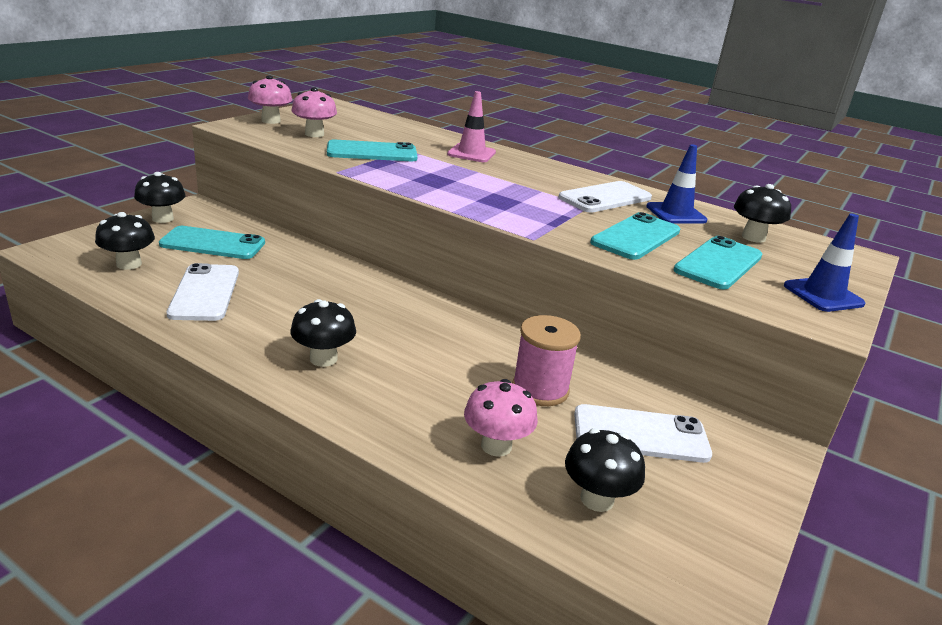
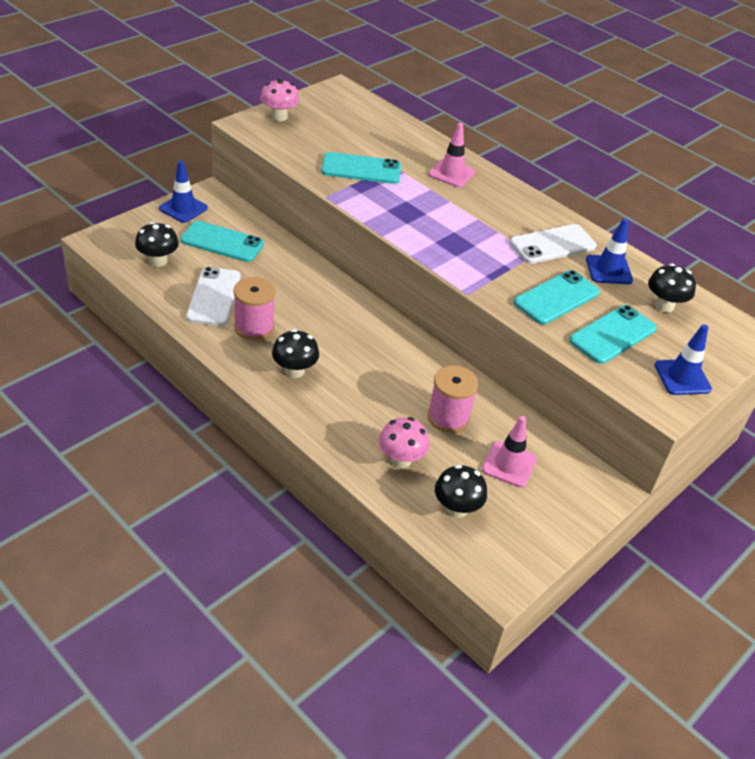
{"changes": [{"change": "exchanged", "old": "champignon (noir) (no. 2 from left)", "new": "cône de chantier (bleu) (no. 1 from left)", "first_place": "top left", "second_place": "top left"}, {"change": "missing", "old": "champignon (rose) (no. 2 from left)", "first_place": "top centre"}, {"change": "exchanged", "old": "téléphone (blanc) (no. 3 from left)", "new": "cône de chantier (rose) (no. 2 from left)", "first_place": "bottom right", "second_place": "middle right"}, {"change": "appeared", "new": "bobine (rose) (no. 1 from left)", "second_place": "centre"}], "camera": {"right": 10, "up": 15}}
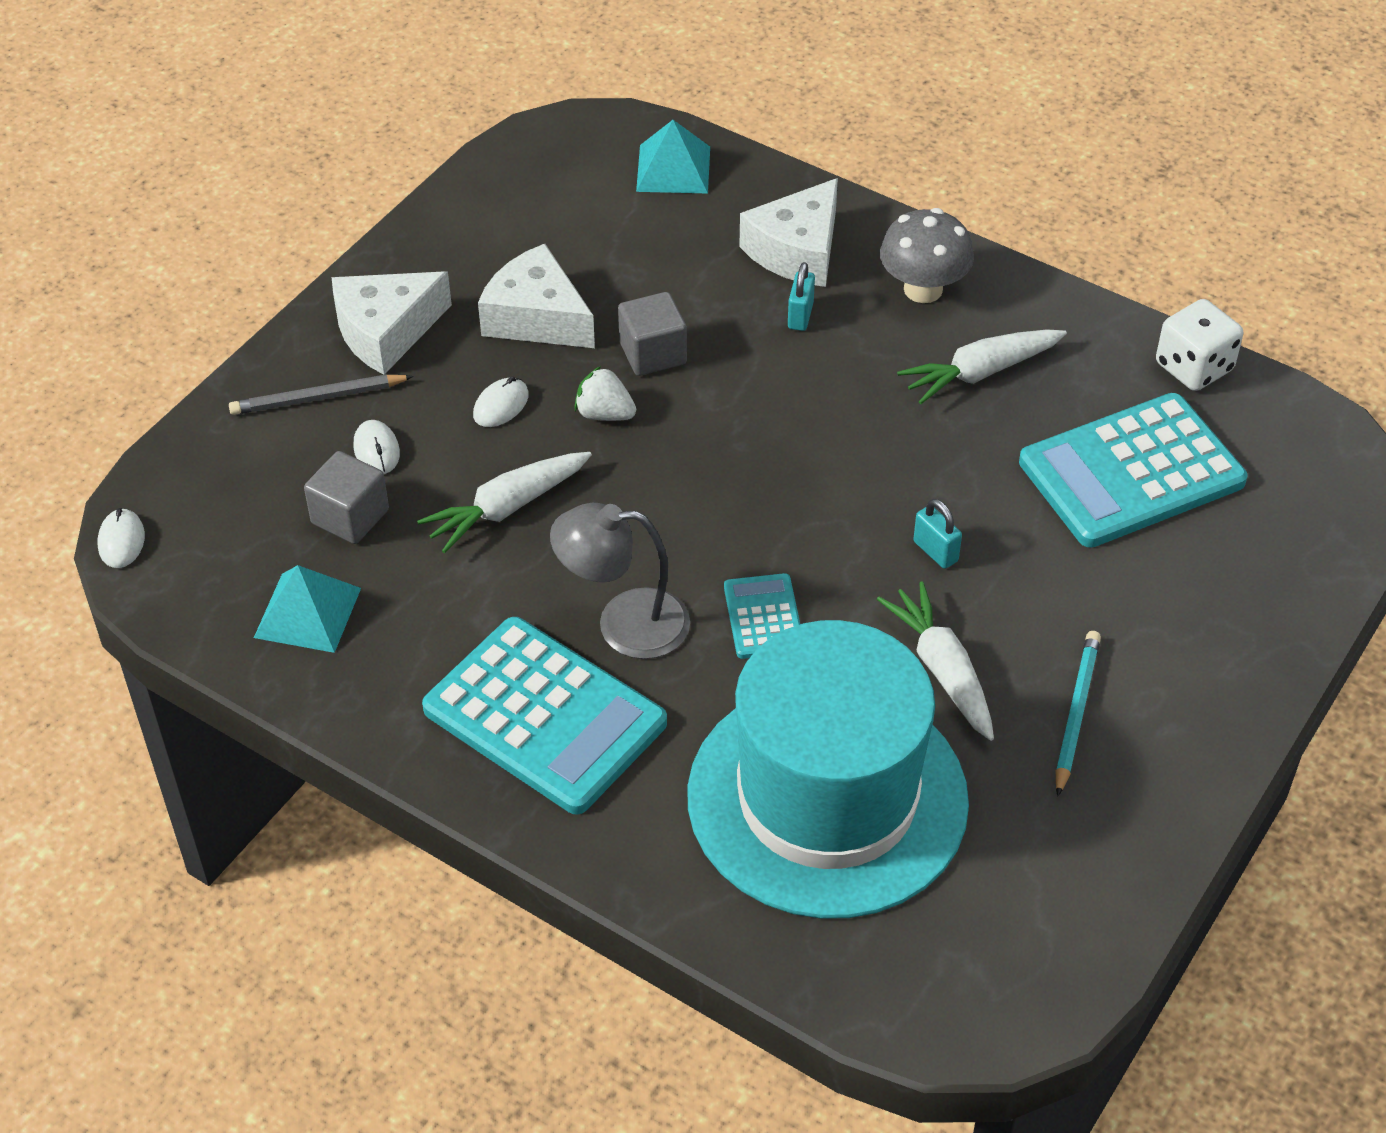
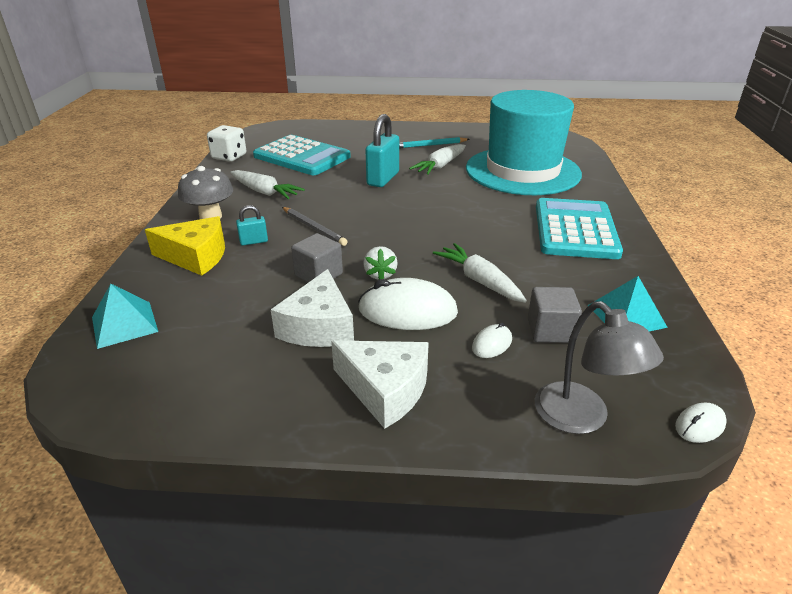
{"changes": [{"change": "relocated", "old": "crayon (gris)", "first_place": "middle left", "second_place": "centre"}, {"change": "spun", "old": "carotte (blanc) (no. 1 from left in the first image)", "first_place": "centre", "second_place": "centre", "degrees": -150}, {"change": "size", "old": "souris (blanc) (no. 3 from left in the first image)", "first_place": "centre", "second_place": "centre", "factor": 2.06}, {"change": "relocated", "old": "lampe (gris)", "first_place": "centre", "second_place": "middle right"}, {"change": "missing", "old": "calculatrice (turquoise) (no. 2 from left)", "first_place": "centre"}, {"change": "colour", "old": "fromage (blanc) (no. 3 from left)", "new": "fromage (jaune)", "first_place": "top centre", "second_place": "middle left"}, {"change": "size", "old": "cadenas (turquoise) (no. 2 from left)", "first_place": "middle right", "second_place": "top centre", "factor": 1.96}], "camera": {"right": -120, "up": -15}}
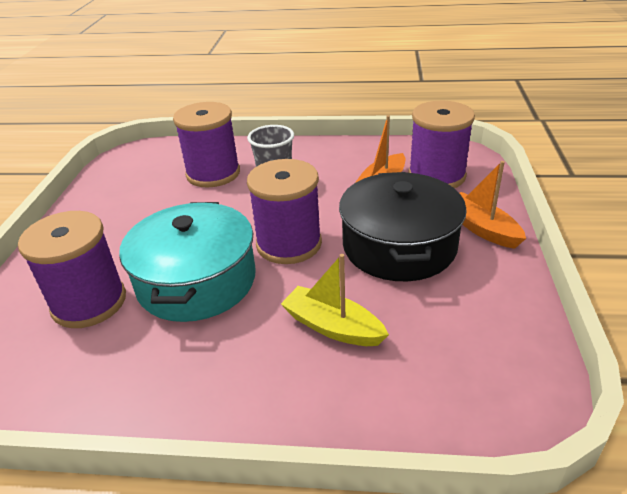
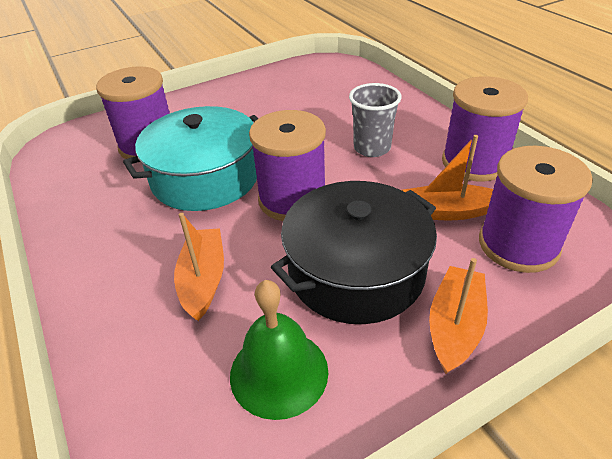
{"changes": [{"change": "relocated", "old": "bobine (violet) (no. 2 from left in the first image)", "new": "bobine (violet) (no. 3 from left)", "first_place": "top left", "second_place": "top right"}, {"change": "colour", "old": "bateau (jaune)", "new": "bateau (orange) (no. 1 from left)", "first_place": "centre", "second_place": "middle left"}, {"change": "appeared", "new": "cloche (vert)", "second_place": "bottom centre"}], "camera": {"right": 55, "up": 5}}
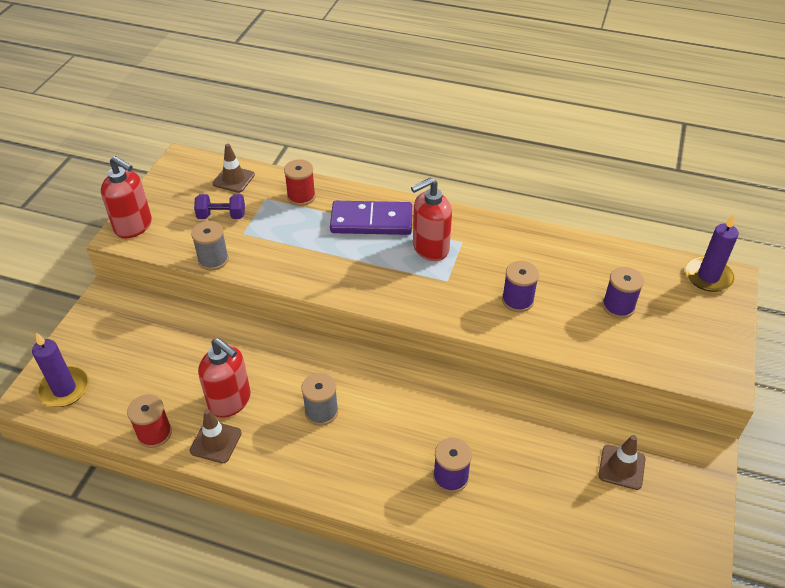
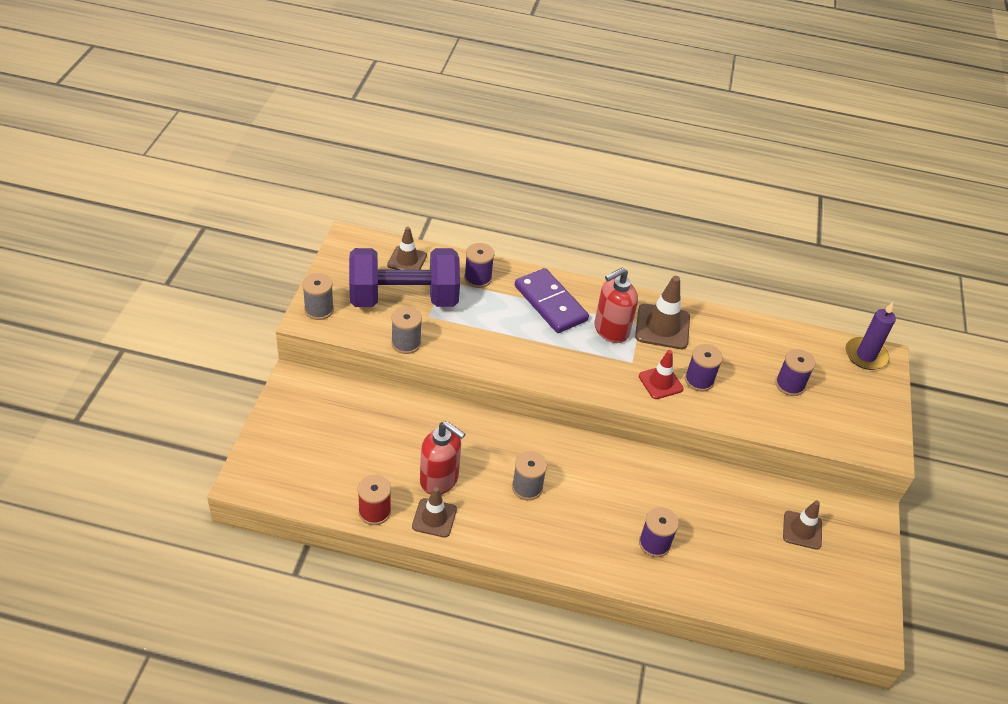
{"changes": [{"change": "missing", "old": "bougie (violet) (no. 1 from left)", "first_place": "middle left"}, {"change": "exchanged", "old": "distributeur de savon (rouge) (no. 1 from left)", "new": "bobine (gris) (no. 1 from left)", "first_place": "middle left", "second_place": "middle left"}, {"change": "size", "old": "haltère (violet)", "first_place": "middle left", "second_place": "centre", "factor": 2.35}, {"change": "colour", "old": "bobine (rouge) (no. 2 from left)", "new": "bobine (violet) (no. 1 from left)", "first_place": "top centre", "second_place": "centre"}, {"change": "spun", "old": "domino (violet)", "first_place": "centre", "second_place": "centre", "degrees": 60}, {"change": "appeared", "new": "cône de chantier (marron) (no. 3 from left)", "second_place": "centre"}, {"change": "appeared", "new": "cône de chantier (rouge)", "second_place": "centre"}], "camera": {"right": -10, "up": 0}}
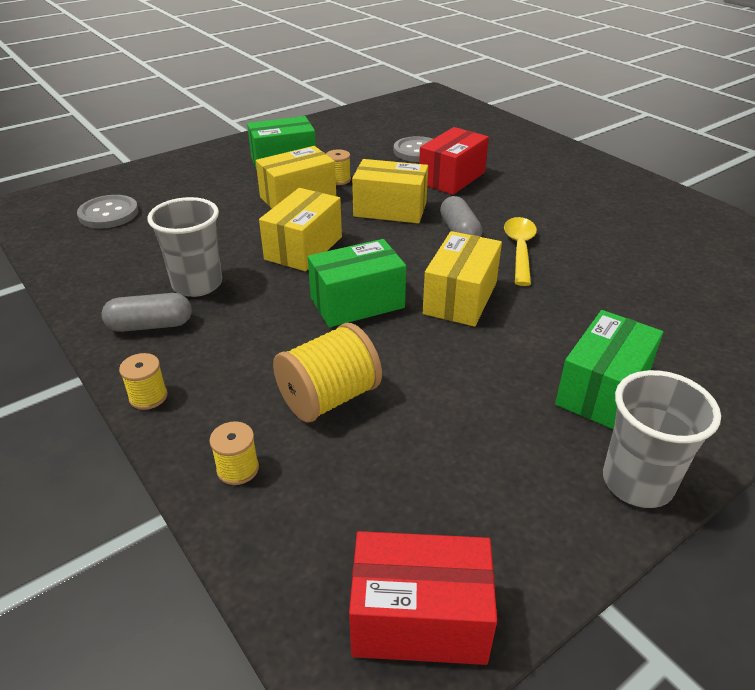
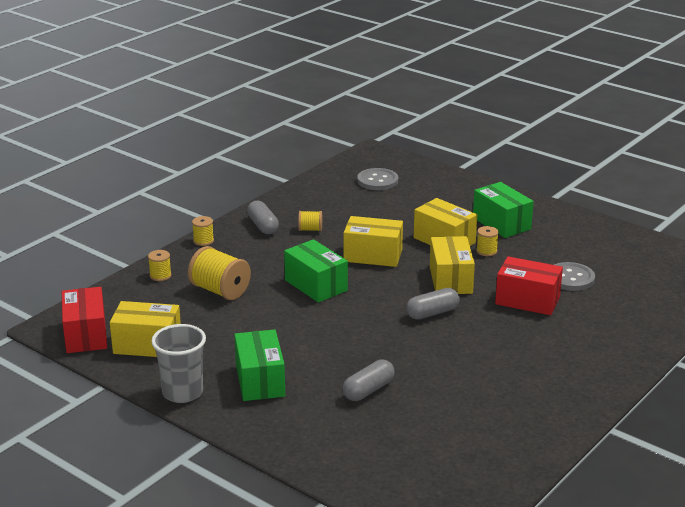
{"changes": [{"change": "exchanged", "old": "gobelet (gris) (no. 1 from left)", "new": "bobine (jaune) (no. 4 from left)", "first_place": "middle left", "second_place": "centre"}, {"change": "relocated", "old": "boîte (jaune) (no. 4 from left in the first image)", "new": "boîte (jaune) (no. 1 from left)", "first_place": "centre", "second_place": "middle left"}, {"change": "missing", "old": "cuillère (jaune)", "first_place": "middle right"}, {"change": "spun", "old": "boîte (vert) (no. 3 from left in the first image)", "first_place": "middle right", "second_place": "bottom centre", "degrees": 60}, {"change": "appeared", "new": "gélule (gris) (no. 2 from left)", "second_place": "bottom centre"}], "camera": {"right": 75, "up": -10}}
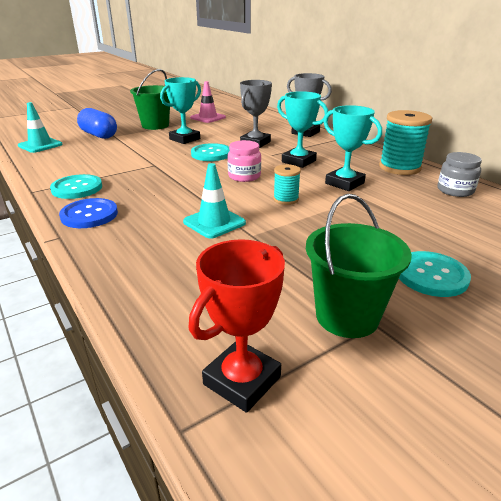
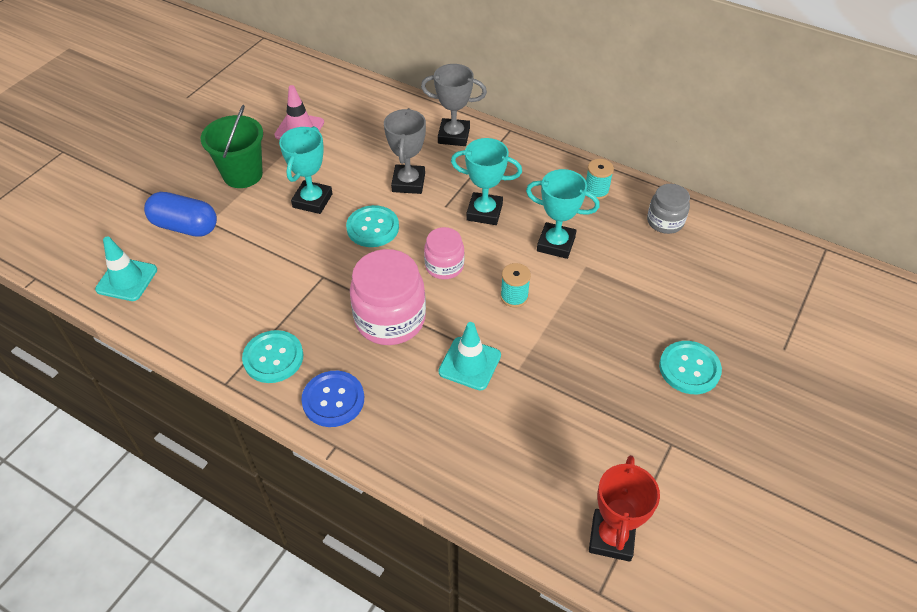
{"changes": [{"change": "missing", "old": "seau (vert) (no. 2 from left)", "first_place": "middle right"}, {"change": "size", "old": "bobine (turquoise) (no. 2 from left)", "first_place": "top right", "second_place": "top centre", "factor": 0.54}, {"change": "appeared", "new": "bocal (rose) (no. 1 from left)", "second_place": "centre"}], "camera": {"right": -25, "up": 20}}
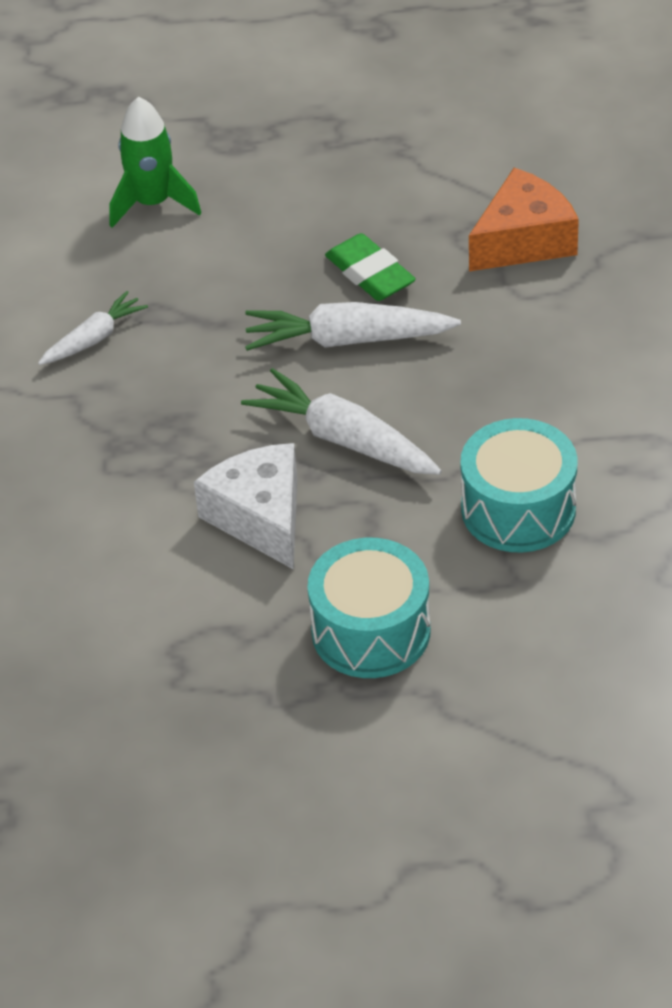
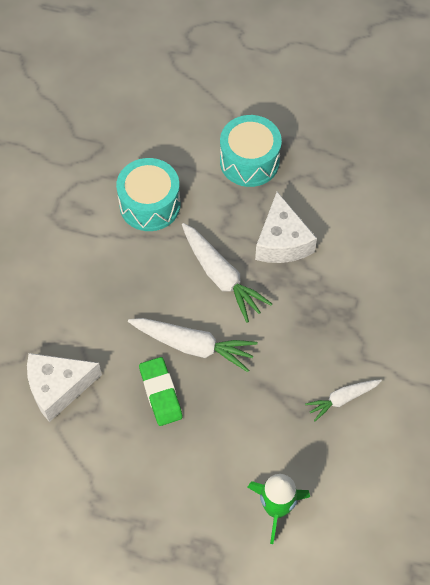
{"changes": [{"change": "colour", "old": "fromage (orange)", "new": "fromage (blanc) (no. 1 from left)", "first_place": "top right", "second_place": "middle left"}], "camera": {"right": -165, "up": 15}}
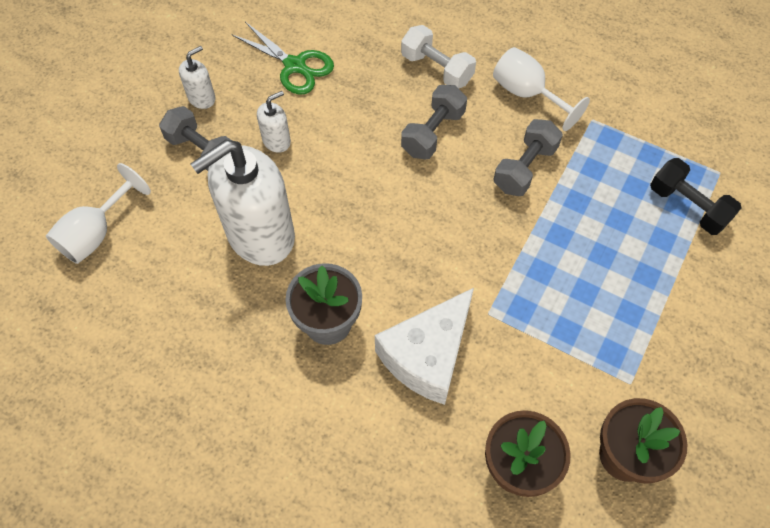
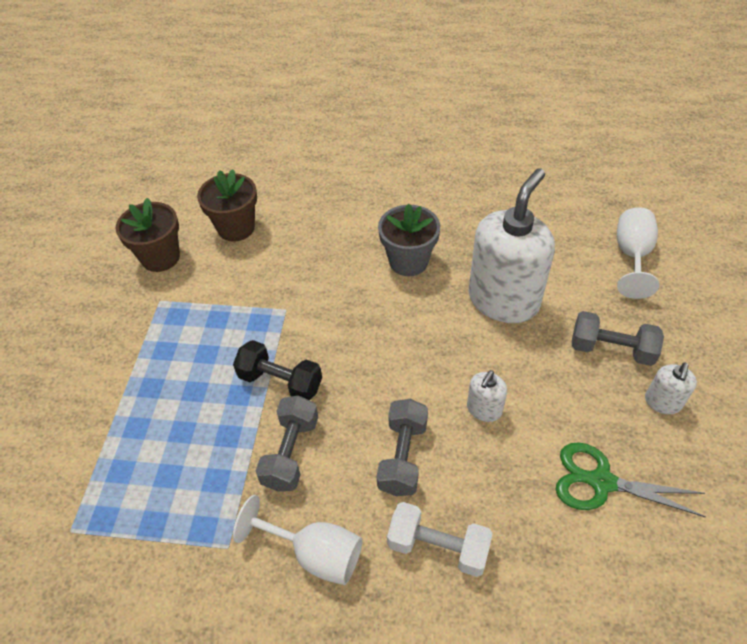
{"changes": [{"change": "relocated", "old": "distributeur de savon (blanc) (no. 3 from left in the first image)", "new": "distributeur de savon (blanc) (no. 1 from left)", "first_place": "top centre", "second_place": "centre"}, {"change": "missing", "old": "fromage (blanc)", "first_place": "centre"}, {"change": "relocated", "old": "haltère (noir)", "first_place": "middle right", "second_place": "centre"}], "camera": {"right": 160, "up": -10}}
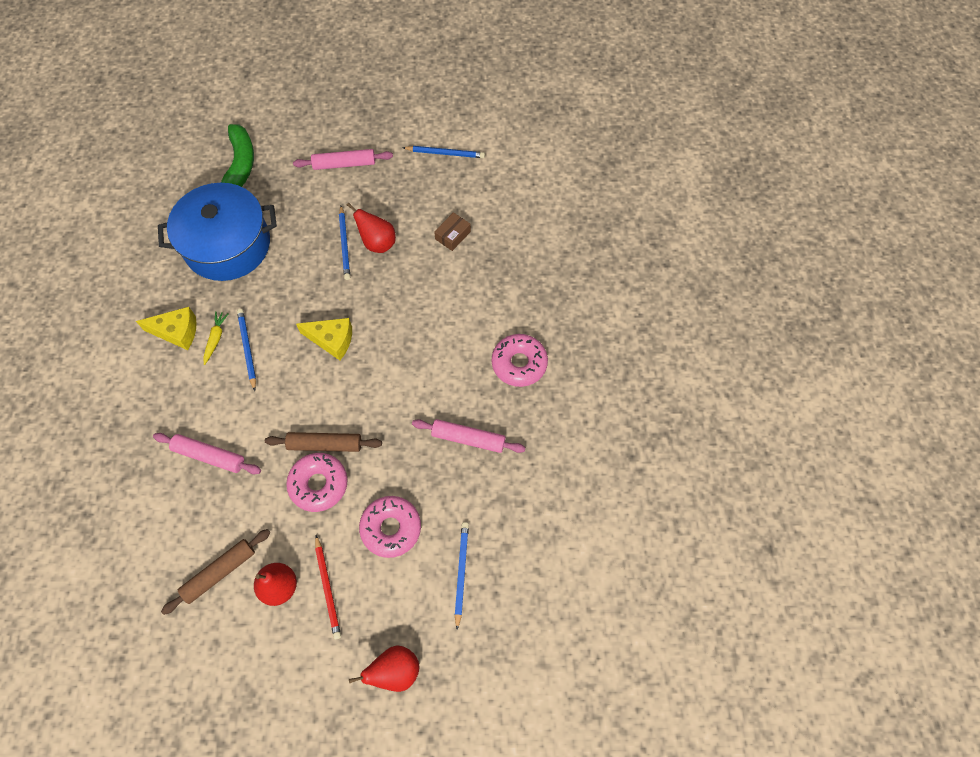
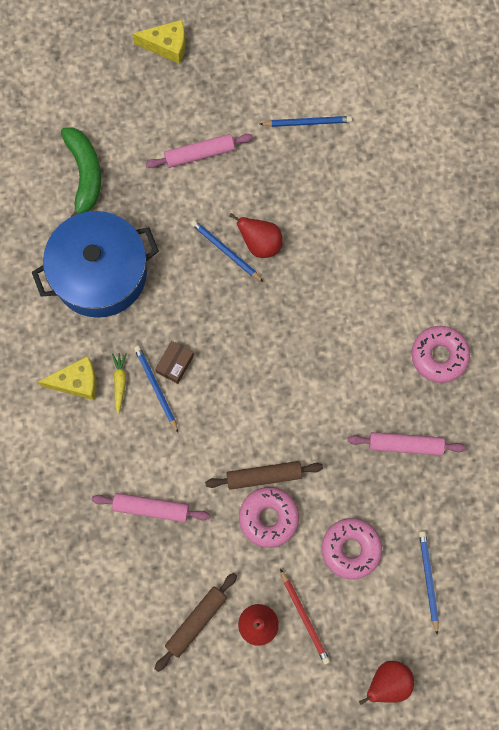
{"changes": [{"change": "relocated", "old": "fromage (jaune) (no. 2 from left)", "first_place": "middle left", "second_place": "top left"}, {"change": "spun", "old": "crayon (bleu) (no. 2 from left)", "first_place": "top centre", "second_place": "centre", "degrees": 150}, {"change": "relocated", "old": "boîte (marron)", "first_place": "top centre", "second_place": "centre"}], "camera": {"right": -10, "up": 10}}
